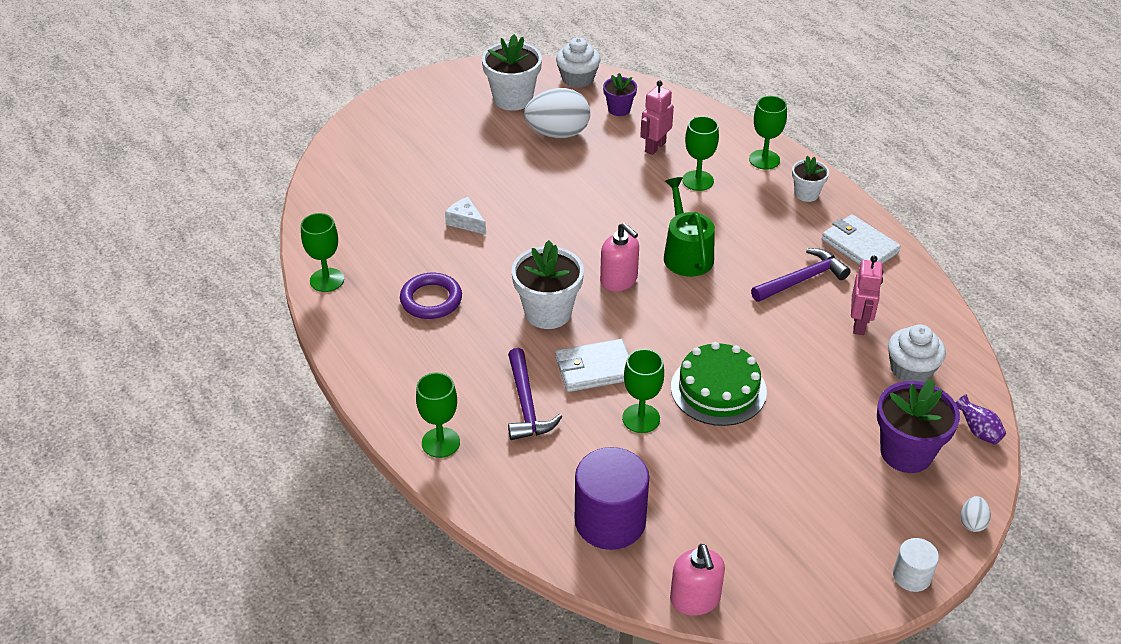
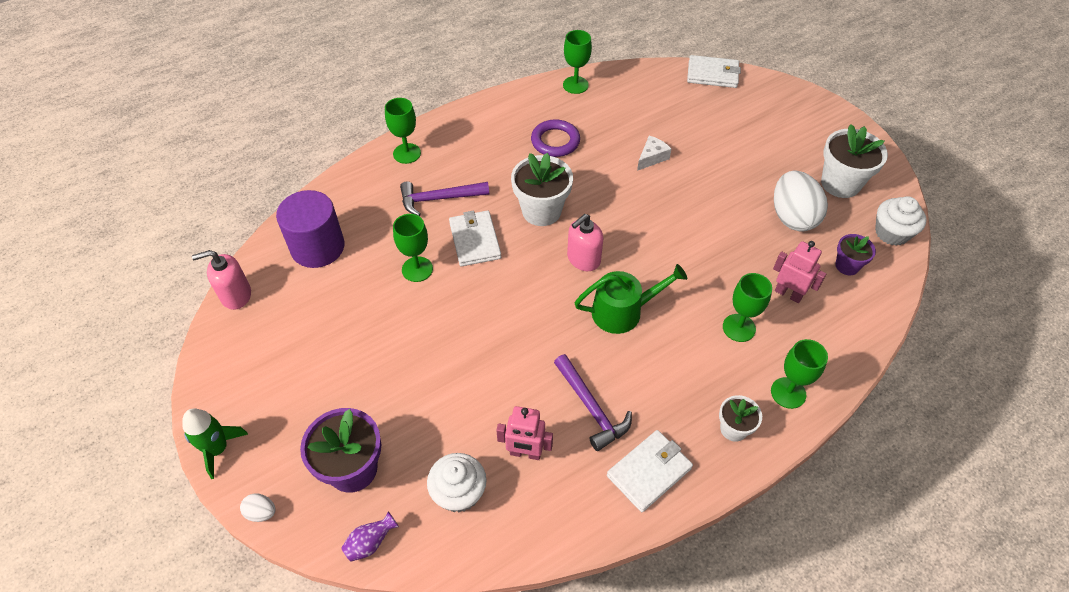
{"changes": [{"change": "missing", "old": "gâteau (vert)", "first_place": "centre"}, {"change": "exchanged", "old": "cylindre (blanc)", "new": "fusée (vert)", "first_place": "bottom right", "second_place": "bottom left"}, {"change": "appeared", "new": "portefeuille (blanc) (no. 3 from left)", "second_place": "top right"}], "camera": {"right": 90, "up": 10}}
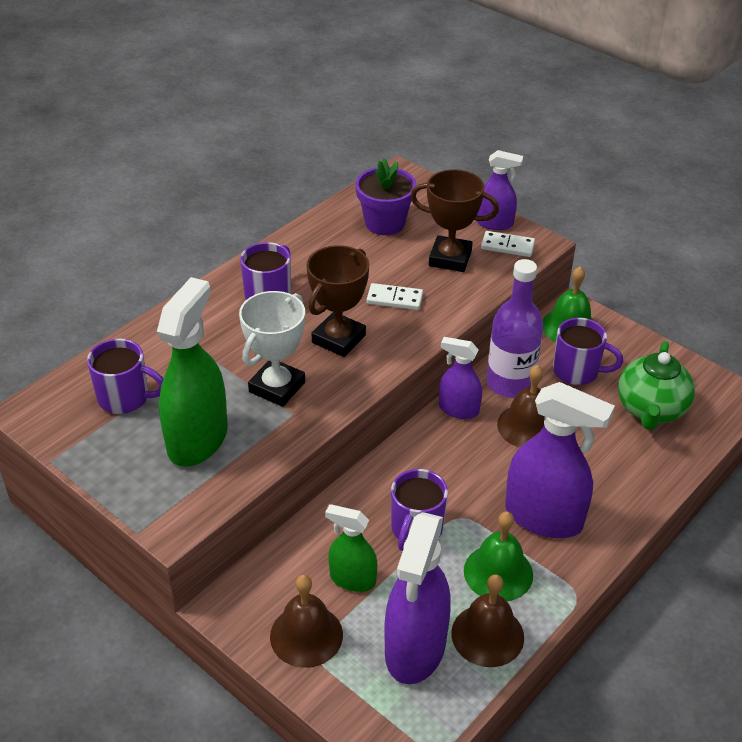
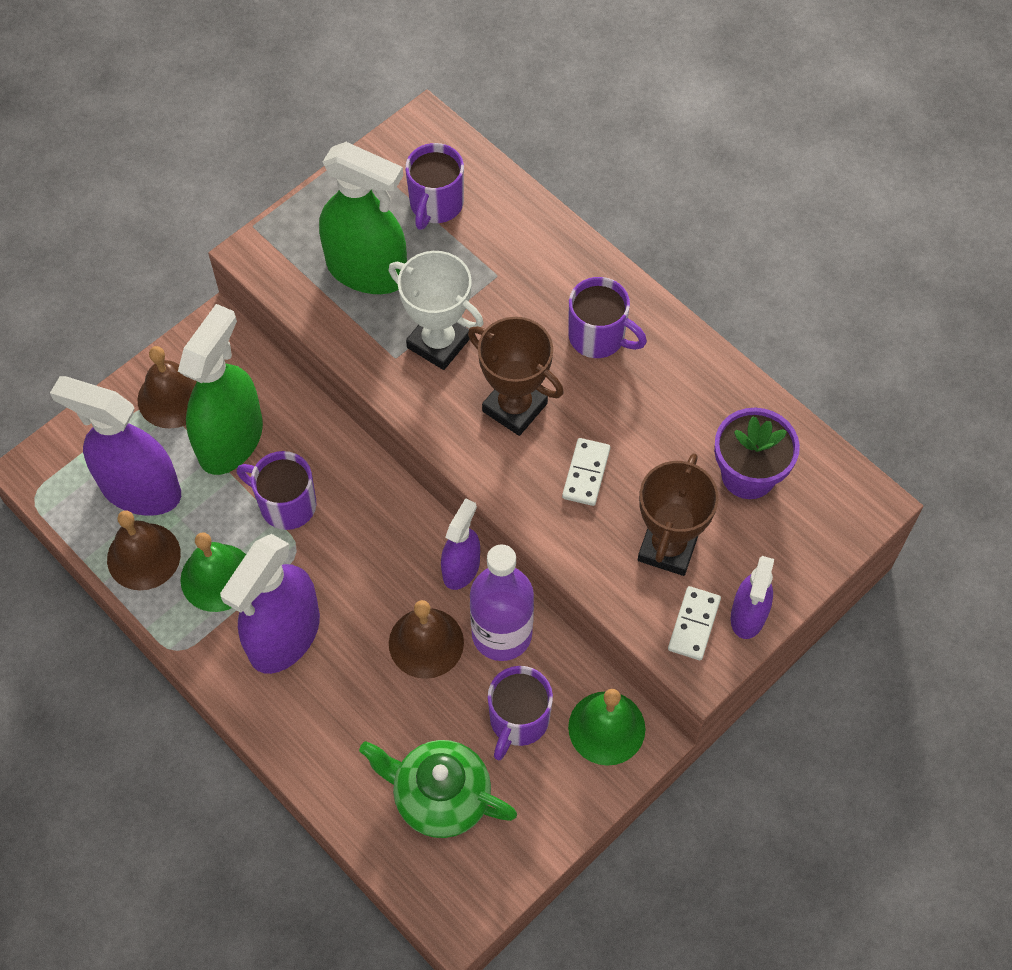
{"changes": [{"change": "size", "old": "vaporisateur (vert) (no. 2 from left in the first image)", "first_place": "bottom centre", "second_place": "middle left", "factor": 1.77}], "camera": {"right": 95, "up": 20}}
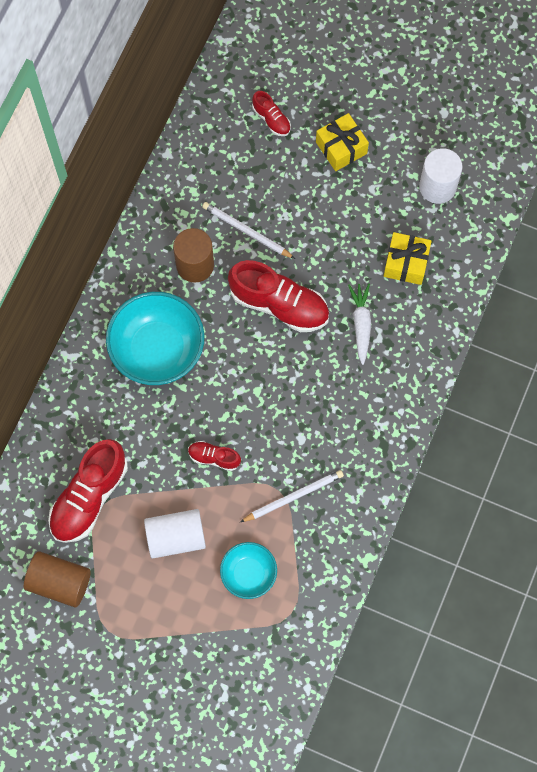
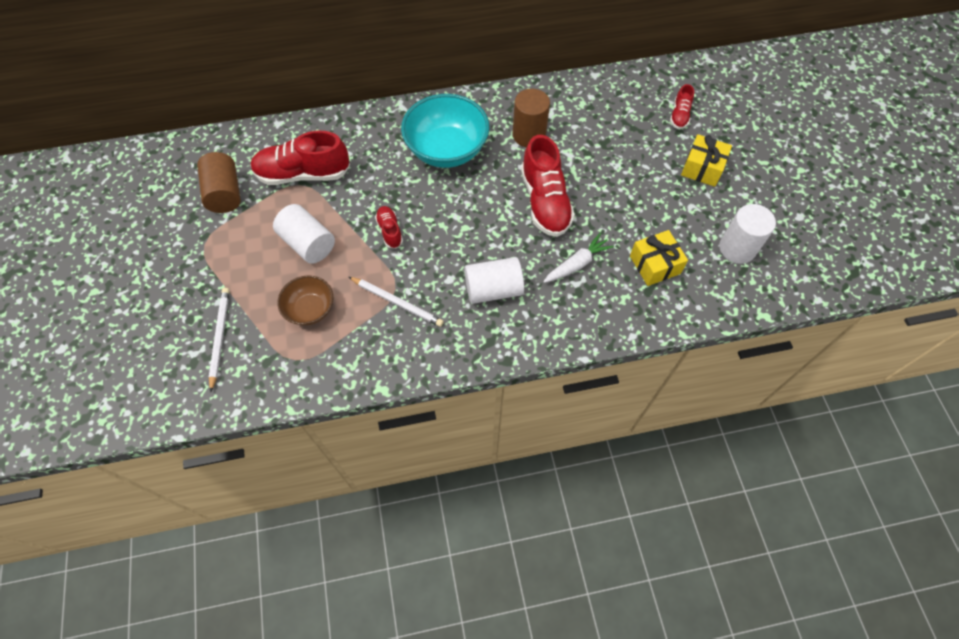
{"changes": [{"change": "relocated", "old": "crayon (blanc) (no. 1 from left)", "first_place": "top centre", "second_place": "middle left"}, {"change": "colour", "old": "bol (turquoise) (no. 2 from left)", "new": "bol (marron)", "first_place": "bottom centre", "second_place": "middle left"}, {"change": "appeared", "new": "cylindre (blanc) (no. 2 from left)", "second_place": "centre"}], "camera": {"right": 55, "up": -10}}
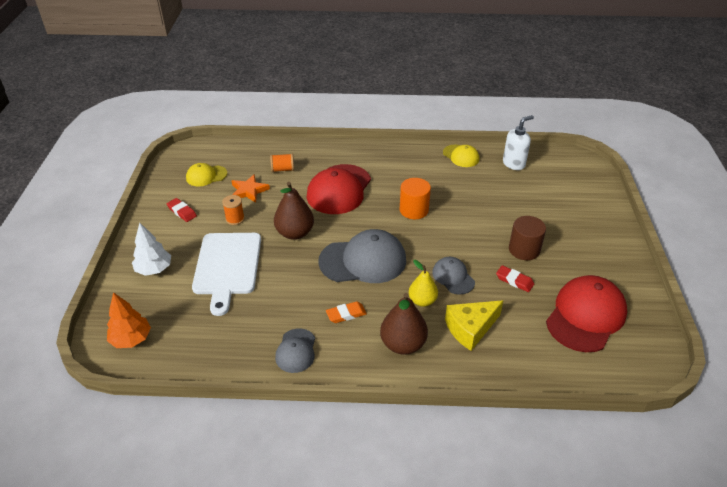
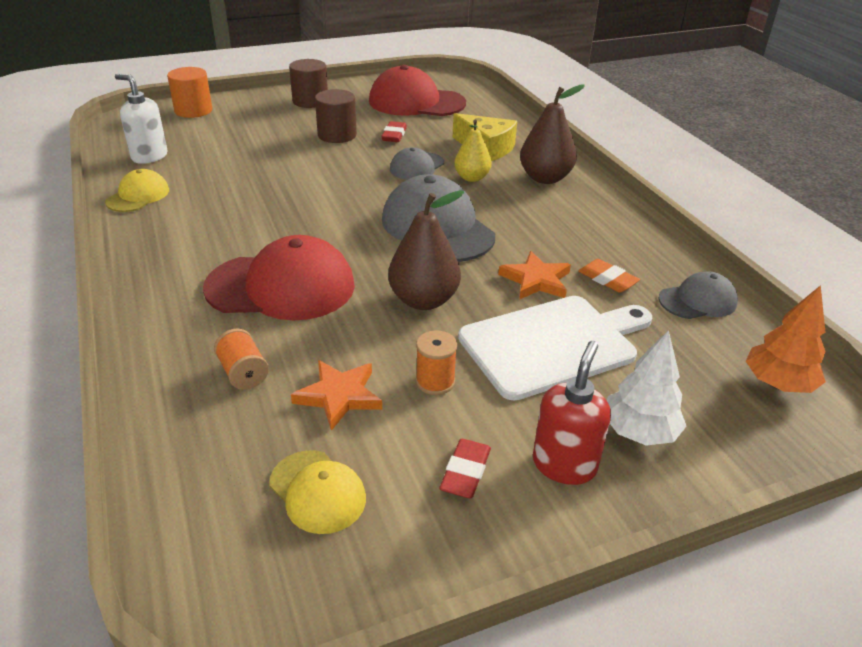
{"changes": [{"change": "relocated", "old": "casquette (gris) (no. 1 from left in the first image)", "new": "casquette (gris) (no. 3 from left)", "first_place": "bottom centre", "second_place": "middle right"}, {"change": "relocated", "old": "gomme (orange)", "first_place": "centre", "second_place": "middle right"}, {"change": "relocated", "old": "cylindre (orange)", "first_place": "centre", "second_place": "top left"}, {"change": "appeared", "new": "cylindre (marron) (no. 1 from left)", "second_place": "top centre"}, {"change": "appeared", "new": "étoile (orange) (no. 2 from left)", "second_place": "centre"}, {"change": "appeared", "new": "distributeur de savon (rouge)", "second_place": "centre"}], "camera": {"right": -115, "up": -5}}
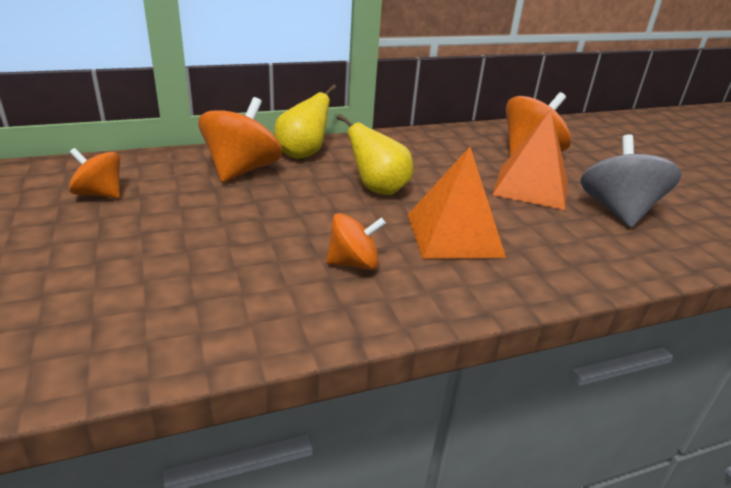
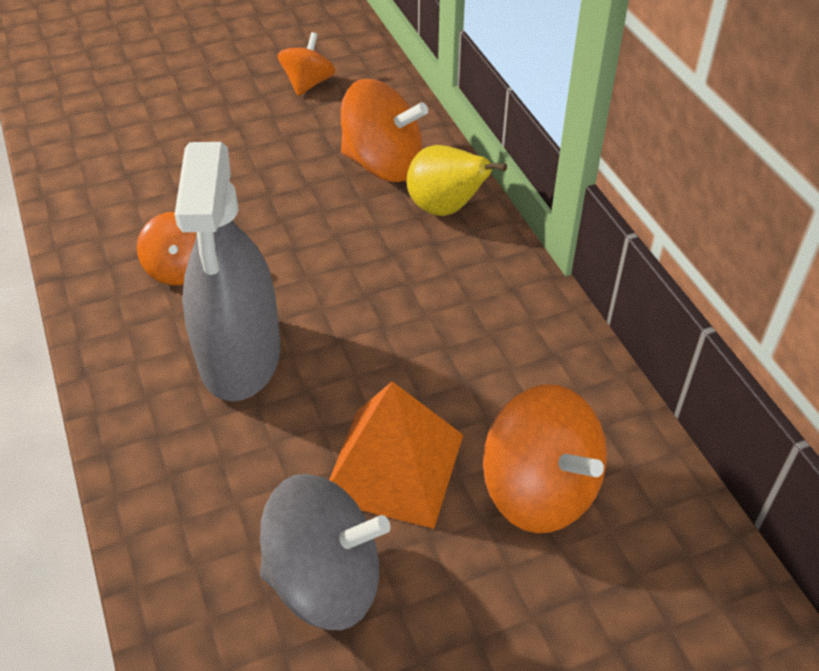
{"changes": [{"change": "missing", "old": "poire (jaune) (no. 2 from left)", "first_place": "top centre"}, {"change": "exchanged", "old": "pyramide (orange) (no. 1 from left)", "new": "vaporisateur (gris)", "first_place": "centre", "second_place": "middle left"}], "camera": {"right": 90, "up": 15}}
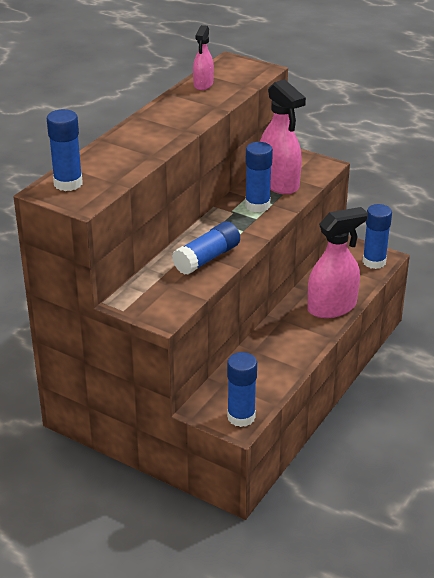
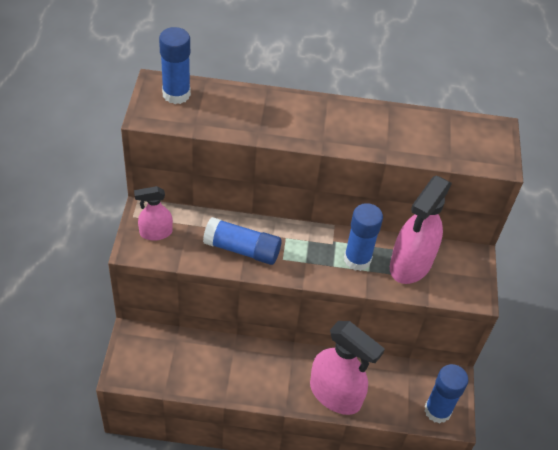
{"changes": [{"change": "relocated", "old": "vaporisateur (rose) (no. 1 from left)", "first_place": "top centre", "second_place": "middle left"}, {"change": "missing", "old": "bâton de colle (bleu) (no. 3 from left)", "first_place": "bottom centre"}], "camera": {"right": 60, "up": 15}}
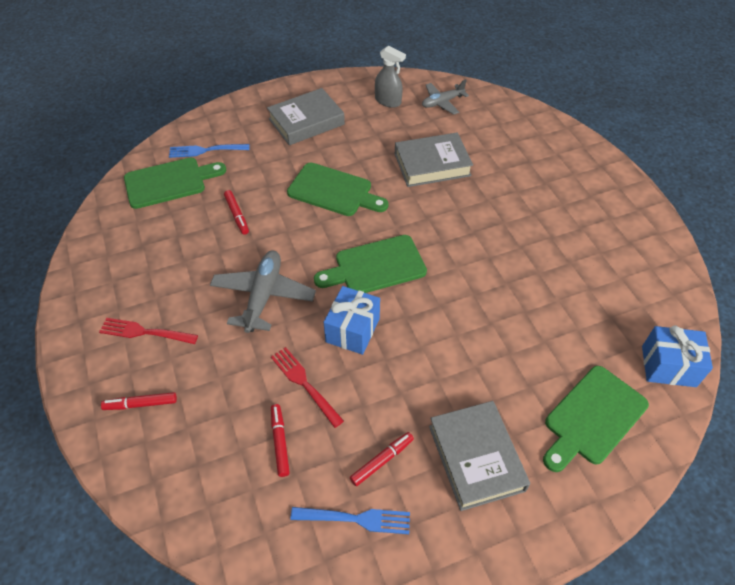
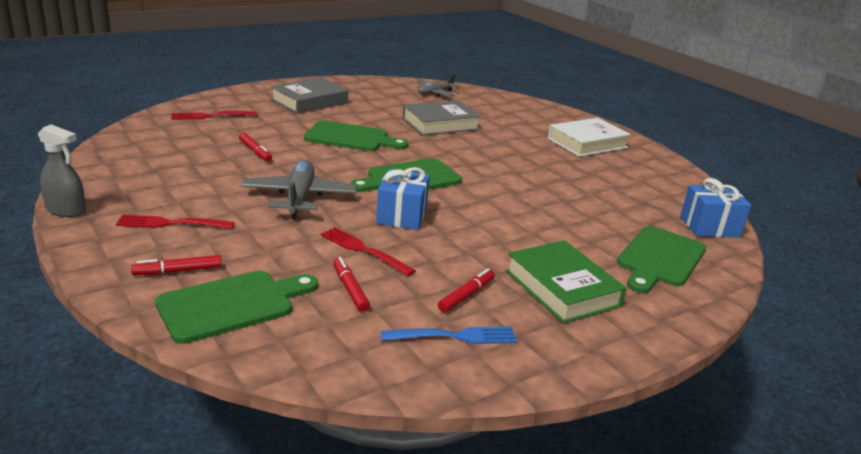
{"changes": [{"change": "relocated", "old": "planche à découper (vert) (no. 1 from left)", "first_place": "top left", "second_place": "bottom left"}, {"change": "colour", "old": "fourchette (bleu) (no. 1 from left)", "new": "fourchette (rouge) (no. 2 from left)", "first_place": "top left", "second_place": "top left"}, {"change": "relocated", "old": "vaporisateur (gris)", "first_place": "top centre", "second_place": "middle left"}, {"change": "colour", "old": "livre (gris) (no. 3 from left)", "new": "livre (vert)", "first_place": "bottom centre", "second_place": "centre"}, {"change": "appeared", "new": "livre (blanc)", "second_place": "top right"}], "camera": {"right": -15, "up": -25}}
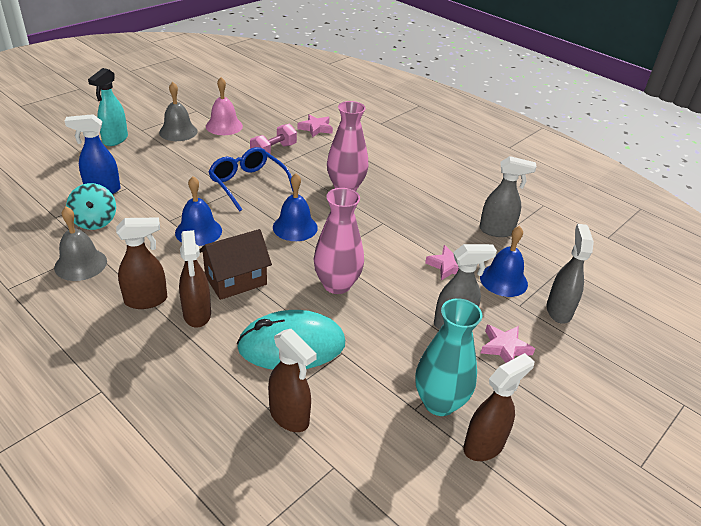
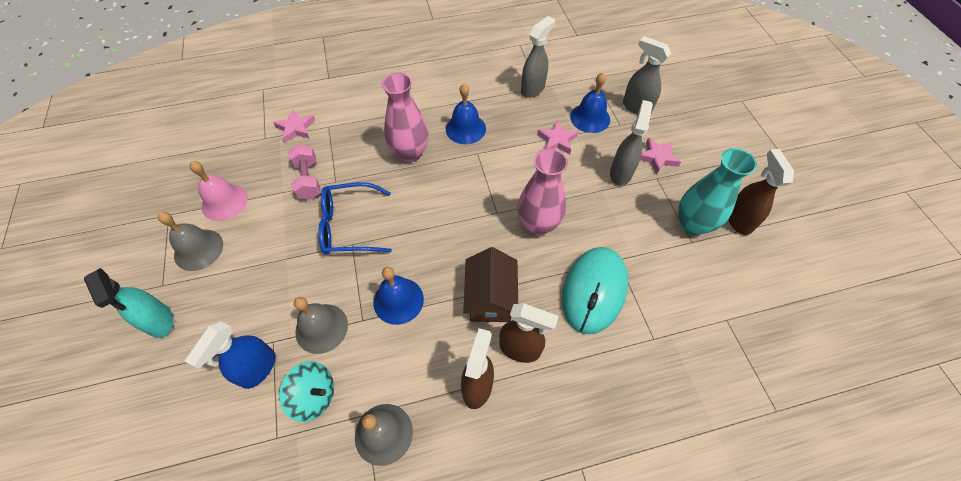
{"changes": [{"change": "missing", "old": "vaporisateur (marron) (no. 3 from left)", "first_place": "bottom centre"}, {"change": "relocated", "old": "cloche (bleu) (no. 2 from left)", "first_place": "centre", "second_place": "top centre"}, {"change": "appeared", "new": "cloche (gris) (no. 2 from left)", "second_place": "bottom centre"}], "camera": {"right": -55, "up": 20}}
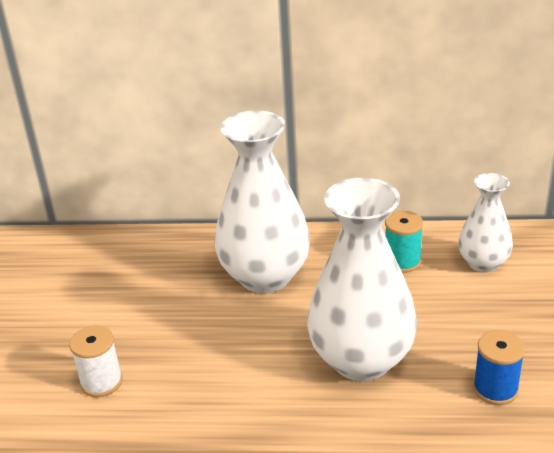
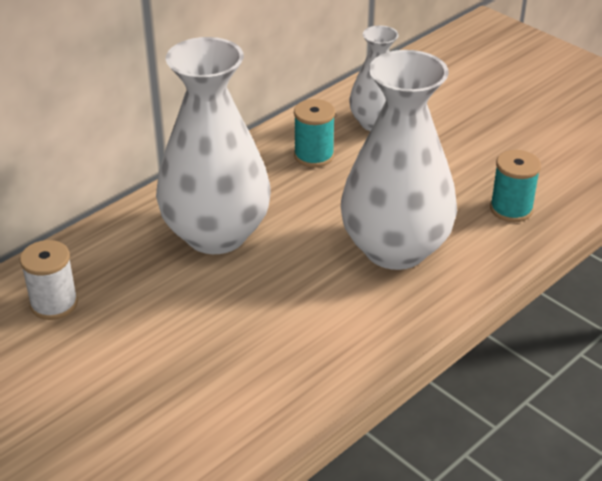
{"changes": [{"change": "relocated", "old": "bobine (blanc)", "first_place": "bottom left", "second_place": "middle left"}, {"change": "colour", "old": "bobine (bleu)", "new": "bobine (turquoise) (no. 2 from left)", "first_place": "bottom right", "second_place": "middle right"}], "camera": {"right": -50, "up": 5}}
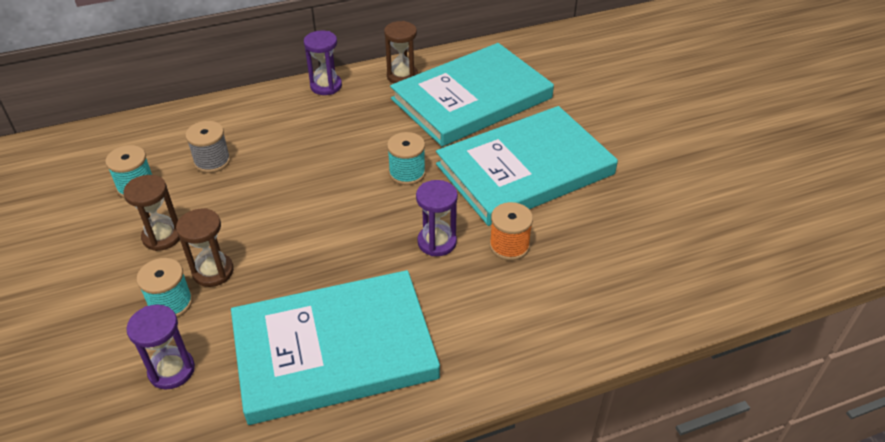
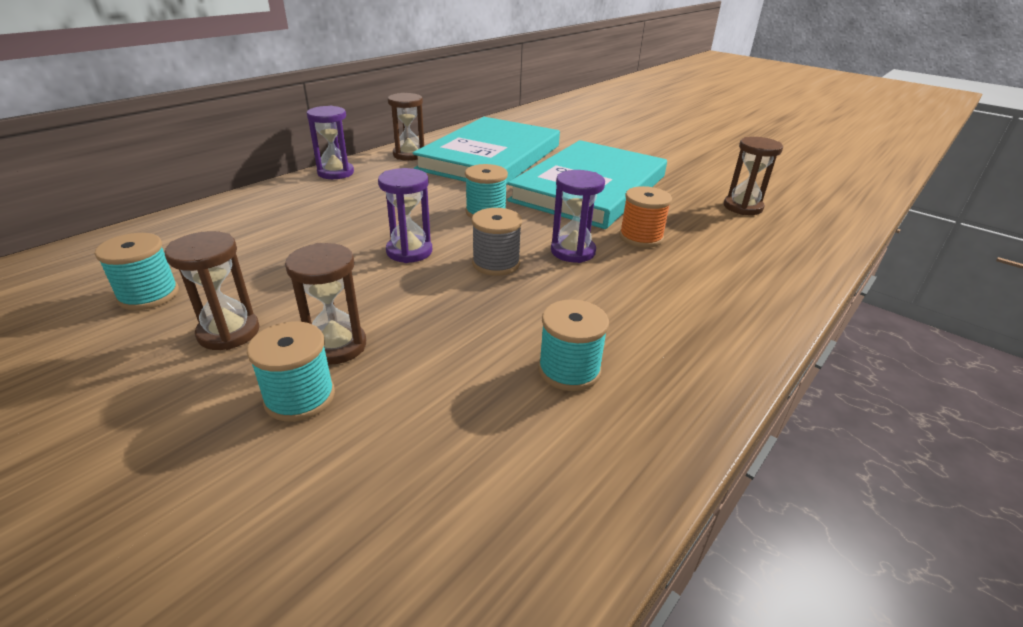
{"changes": [{"change": "relocated", "old": "sablier (violet) (no. 1 from left in the first image)", "new": "sablier (violet) (no. 2 from left)", "first_place": "bottom left", "second_place": "centre"}, {"change": "relocated", "old": "bobine (gris)", "first_place": "top left", "second_place": "centre"}, {"change": "exchanged", "old": "livre (turquoise) (no. 1 from left)", "new": "bobine (turquoise) (no. 4 from left)", "first_place": "bottom centre", "second_place": "centre"}, {"change": "appeared", "new": "sablier (marron) (no. 4 from left)", "second_place": "top right"}], "camera": {"right": -30, "up": -10}}
